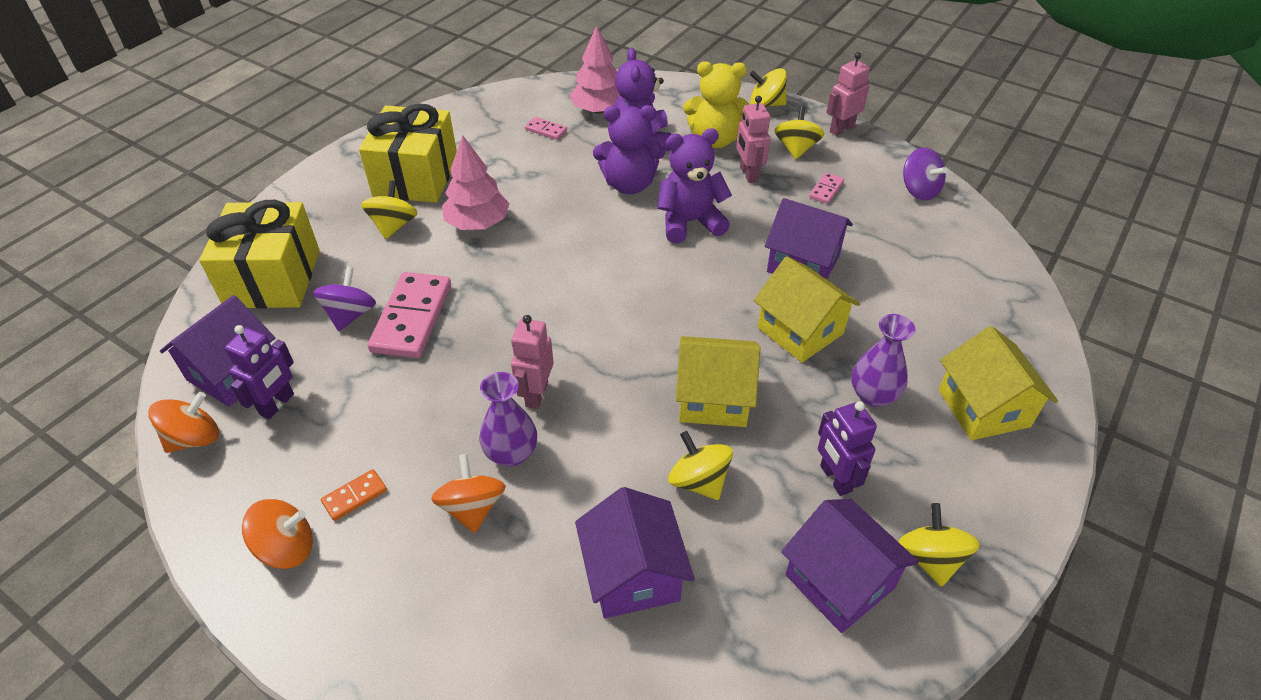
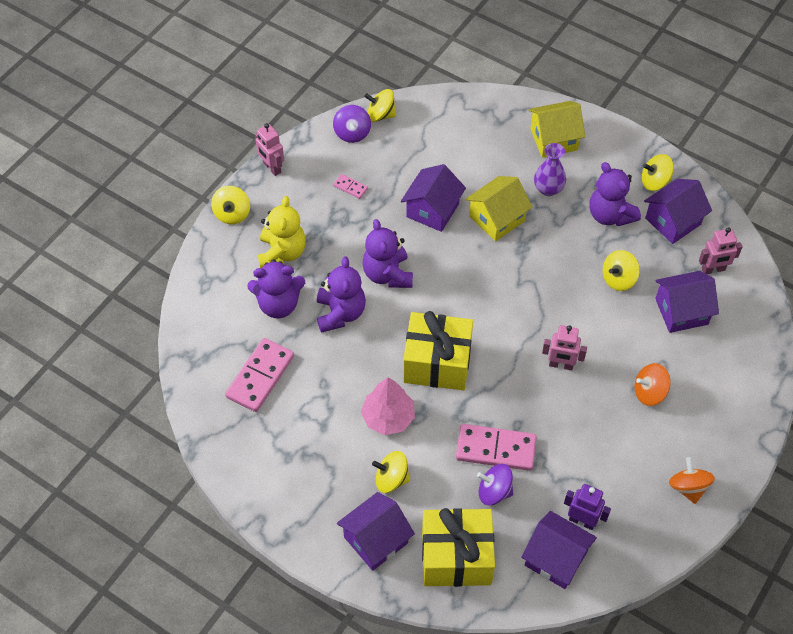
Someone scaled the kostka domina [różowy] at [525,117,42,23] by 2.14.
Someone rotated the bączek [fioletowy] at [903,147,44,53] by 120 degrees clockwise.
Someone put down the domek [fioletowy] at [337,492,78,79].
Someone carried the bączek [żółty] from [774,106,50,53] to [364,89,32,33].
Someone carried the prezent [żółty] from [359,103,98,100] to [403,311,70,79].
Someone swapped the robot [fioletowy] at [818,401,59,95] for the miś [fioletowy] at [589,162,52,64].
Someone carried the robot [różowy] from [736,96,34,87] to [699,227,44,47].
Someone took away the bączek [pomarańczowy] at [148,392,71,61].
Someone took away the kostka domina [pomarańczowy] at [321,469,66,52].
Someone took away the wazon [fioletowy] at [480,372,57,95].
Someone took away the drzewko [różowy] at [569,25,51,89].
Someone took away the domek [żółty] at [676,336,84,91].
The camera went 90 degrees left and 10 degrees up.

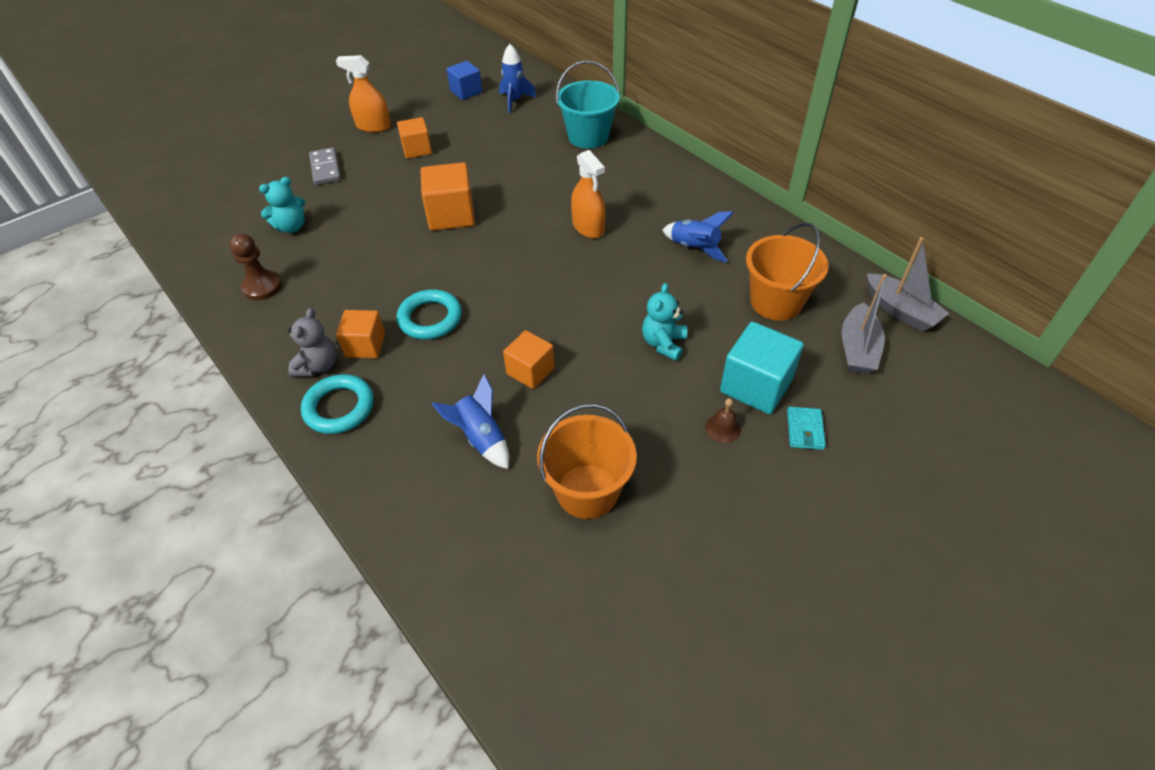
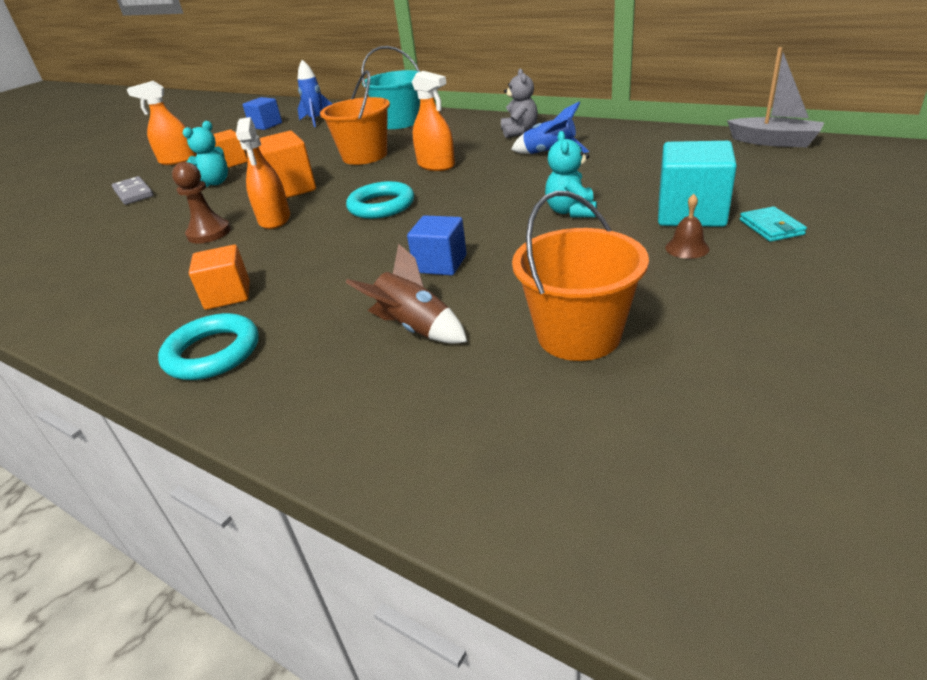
Someone carried the pionek [brązowy] from [229,233,53,67] to [172,162,59,82].
Someone carried the miś [turkusowy] from [259,177,46,56] to [183,121,45,66].
Someone put down the spryskiwacz [pomarańczowy] at [236,117,54,112].
Someone carried the wiadro [pomarańczowy] from [746,222,82,99] to [320,70,70,95].
Someone repainted the rakieta [niebieski] at [432,374,77,95], which became the rakieta [brązowy] at [345,244,122,100].
Someone carried the pierścień [turkusowy] from [397,289,65,51] to [346,181,68,38].
Someone repainted the sześcian [pomarańczowy] at [503,330,52,59], which became the sześcian [niebieski] at [407,215,60,61].
Someone carried the miś [szary] from [288,308,48,69] to [501,69,37,69].
Someone took away the łódka [szary] at [842,274,45,100].
The camera went 15 degrees left and 15 degrees down.

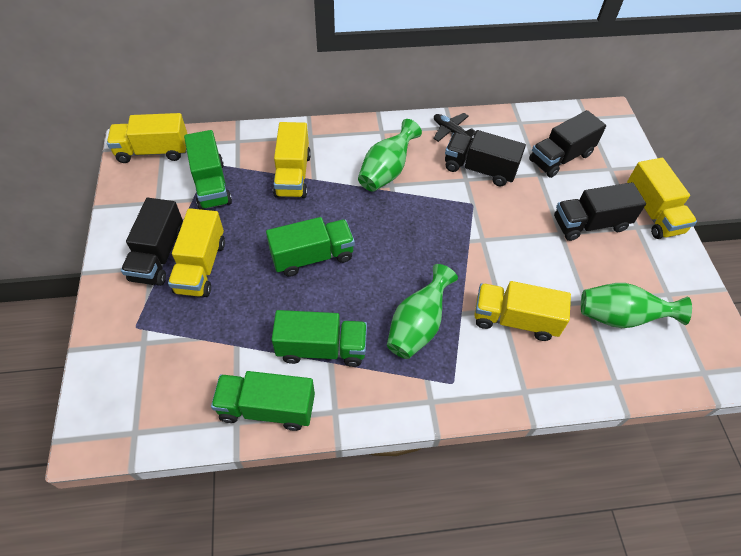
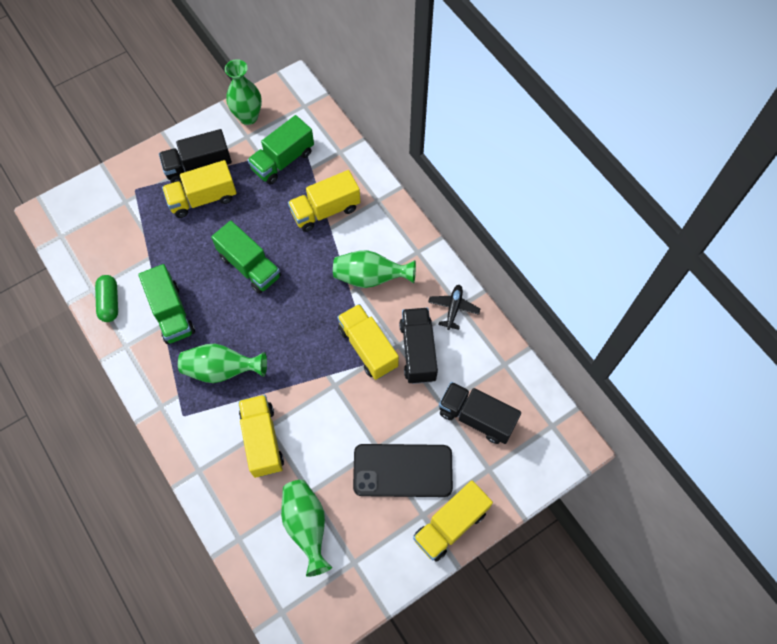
Someone swapped the ciężarówka [zielony] at [211,371,104,60] for the kapsułka [zielony] at [95,275,23,47].
Someone put down the wazon [zielony] at [225,59,37,66].
Someone carried the ciężarówka [żółty] from [107,113,80,50] to [337,304,62,76].
Someone swapped the ciężarówka [czarny] at [554,182,92,59] for the telefon [czarny] at [353,444,100,53].
The camera went 65 degrees right and 10 degrees up.

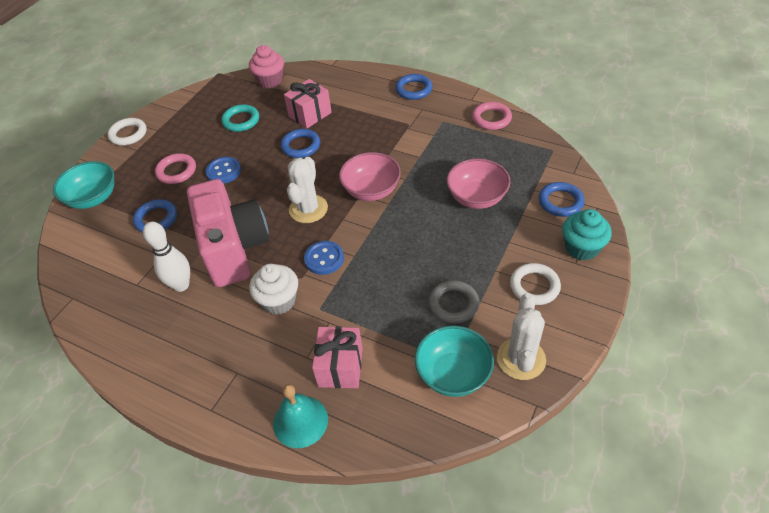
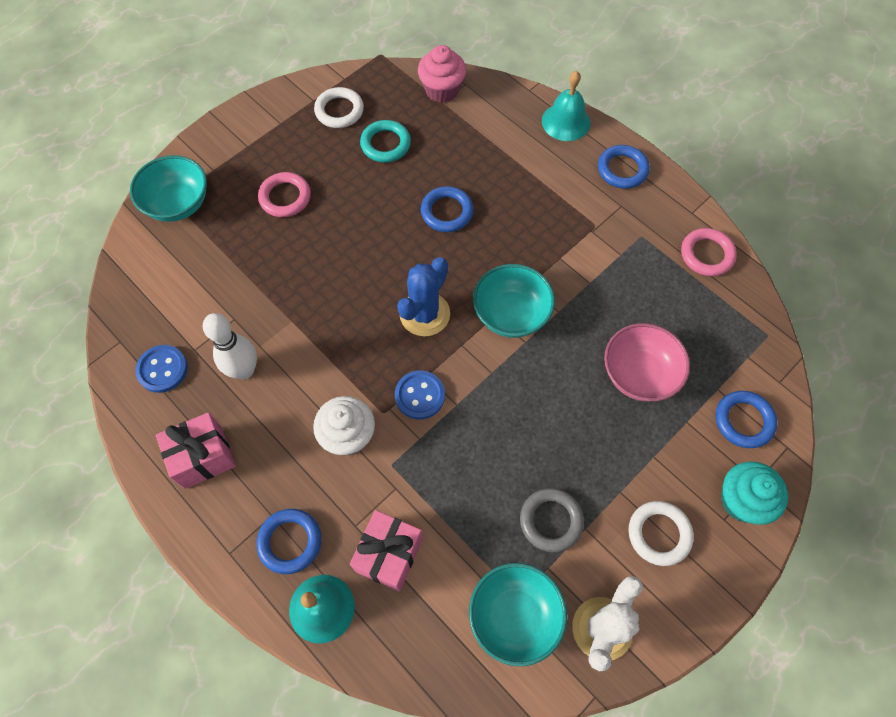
Someone carried the guzik [niebieski] from [205,157,36,27] to [135,345,53,48].
Someone carried the prezent [różowy] from [284,79,48,49] to [156,412,80,77].
Someone carried the pierścień [niebieski] from [133,199,44,34] to [256,509,65,65].
Someone carried the pierścień [biały] from [108,118,39,28] to [314,87,50,41].
Someone repainted the kaktus [biały] at [287,157,41,66], which became the kaktus [niebieski] at [397,257,53,79].
Someone repainted the miska [różowy] at [339,152,62,49], which became the miska [turkusowy] at [473,264,82,74].
Someone put down the dzwonek [turkusowy] at [542,71,49,70].
Someone took away the aparat fotograficzny [różowy] at [187,179,82,108].
The camera went 15 degrees right and 15 degrees up.

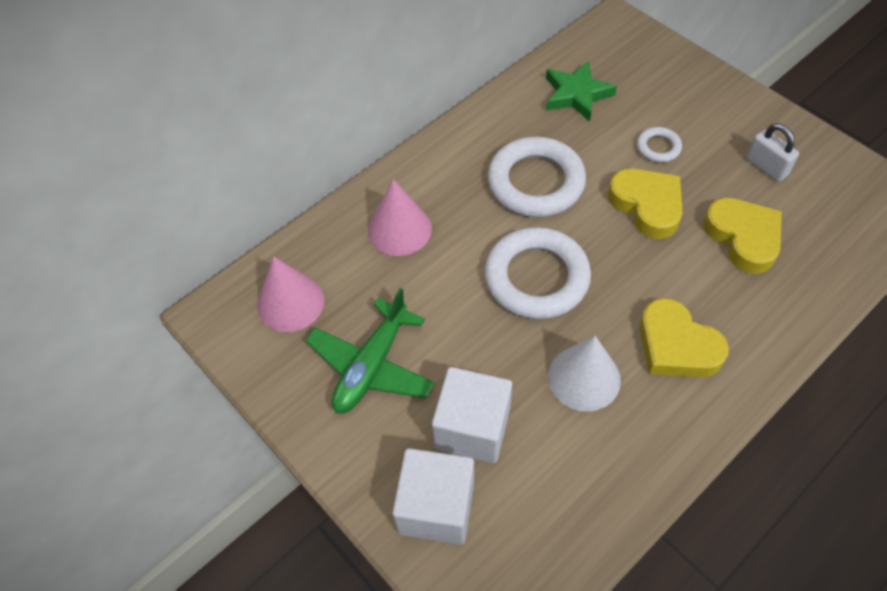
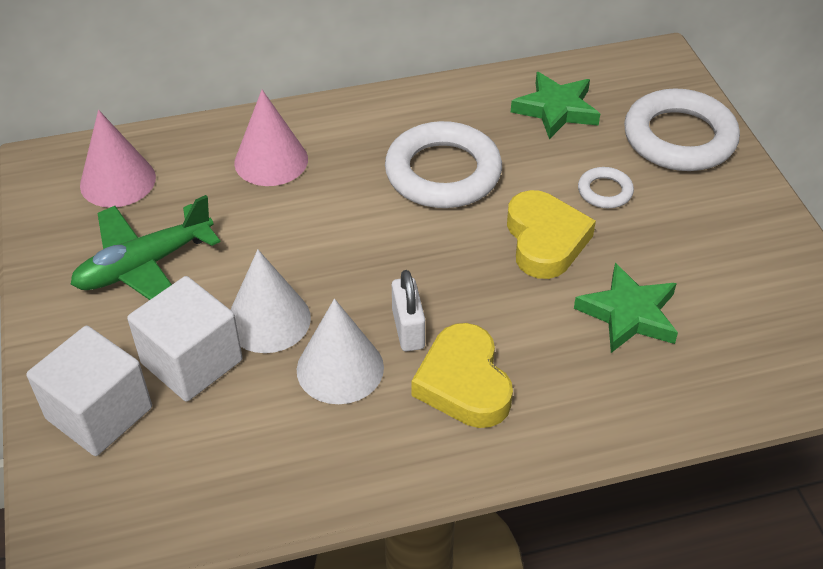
Someone put down the stożek [biały] at [230,250,81,103].
Someone carried the kłódka [biały] from [746,123,53,59] to [392,270,33,81].
Someone swapped the serce [żółty] at [704,198,78,76] for the gwiazda [zielony] at [574,263,104,90].
Someone carried the pierścień [biały] from [485,227,106,92] to [624,88,116,83].
The camera went 25 degrees right and 10 degrees down.

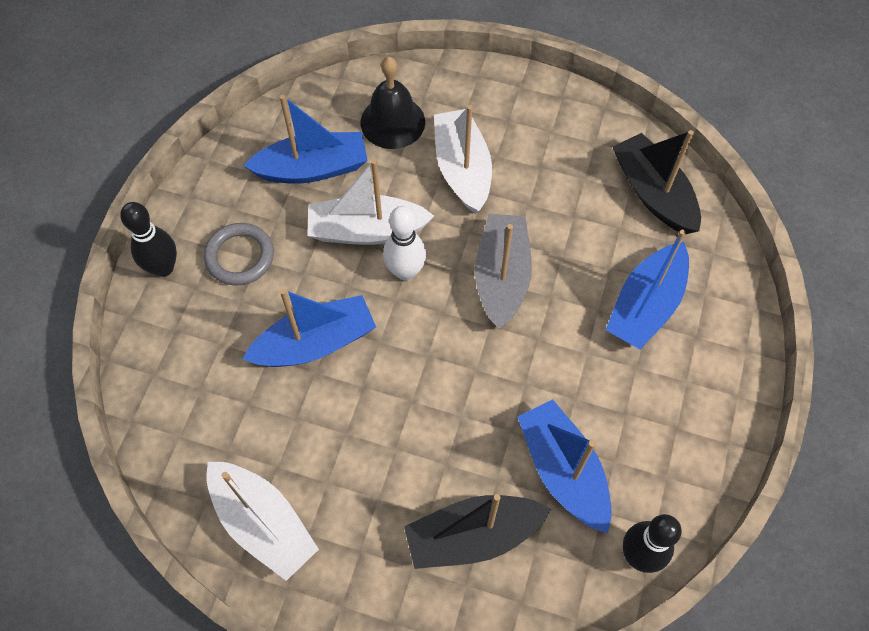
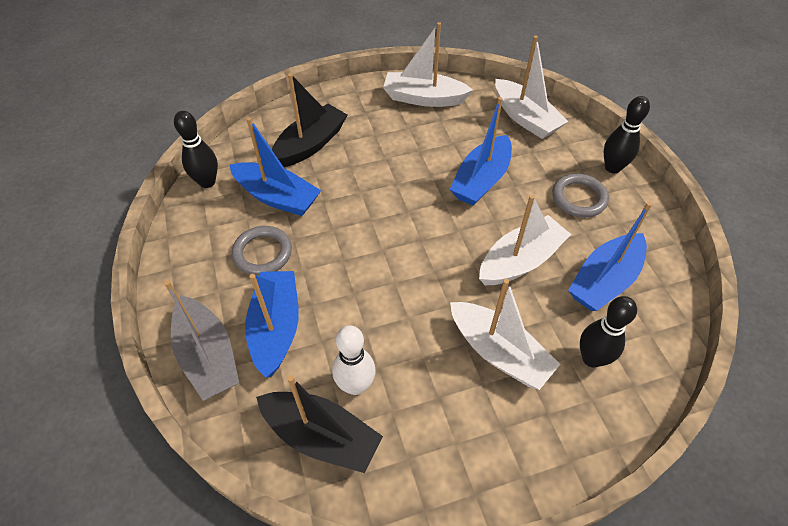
Someone carried the łódka [szary] from [475,213,57,116] to [164,280,75,121].
Someone put down the pierścień [szary] at [232,226,60,50].
Someone carried the kręgiel [biały] from [383,206,43,75] to [332,325,44,70].
Someone put down the łódka [biały] at [495,35,73,104].
Someone swapped the dzwonek [czarny] at [361,57,64,92] for the kręgiel [czarny] at [580,296,57,72].
The camera went 145 degrees right and 10 degrees down.

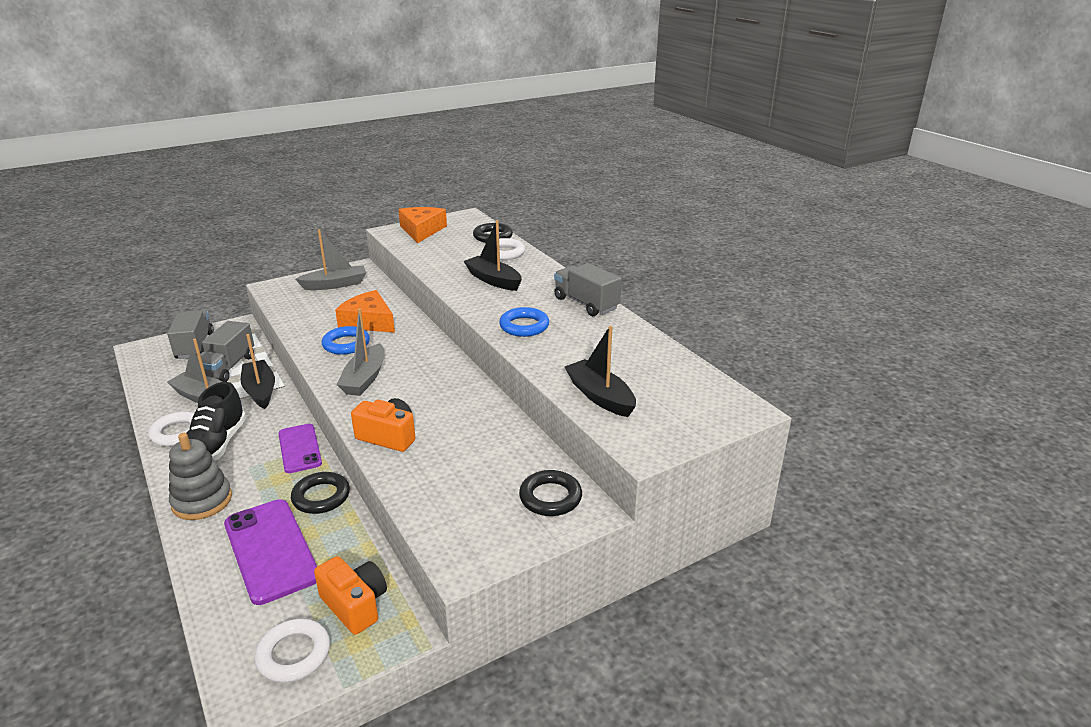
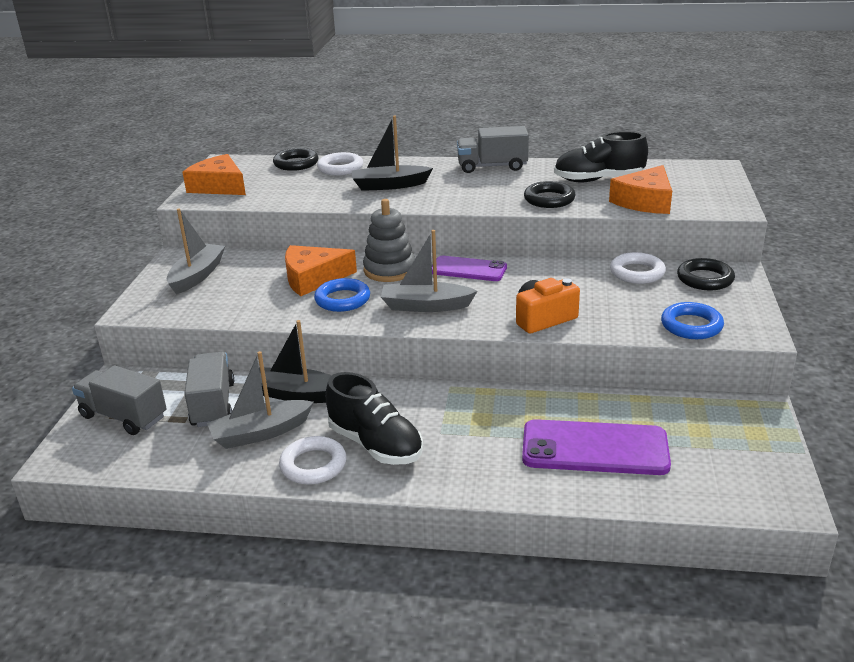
Someone rotated the ciężarówka [szary] at [200,321,54,61] by 150 degrees counterclockwise.
Someone carried the zabawka nakładanka [szary] from [169,433,63,87] to [363,199,52,83].
Someone rotated the łódka [szary] at [337,309,47,87] by 135 degrees clockwise.
Someone carried the telefon [fioletowy] from [278,424,44,49] to [432,256,75,25].
Someone carried the pierścień [czarny] from [291,472,59,42] to [524,181,52,27].
Someone put down the but [czarny] at [554,131,94,52].
Someone swapped the łódka [czarny] at [565,326,71,91] for the ser [pomarańczowy] at [609,165,63,49].
Someone carried the pierścień [biały] from [255,619,75,64] to [610,252,56,32].
Someone carried the pierścień [niebieski] from [499,307,50,30] to [661,302,63,37].
Someone took away the aparat fotograficzny [pomarańczowy] at [314,556,73,79].
The camera went 50 degrees left and 0 degrees up.

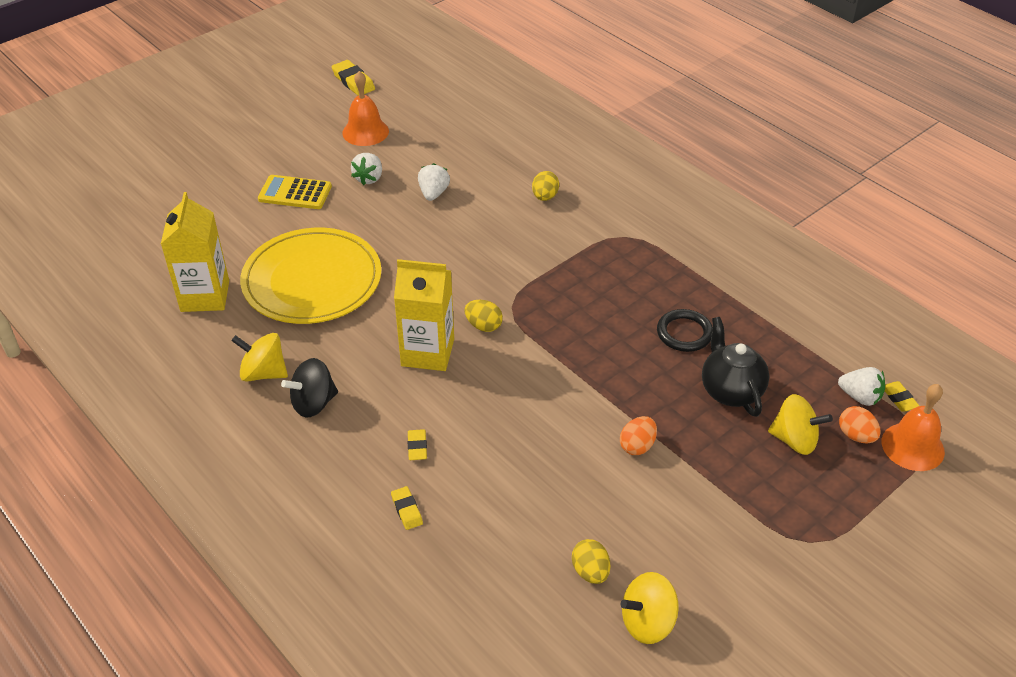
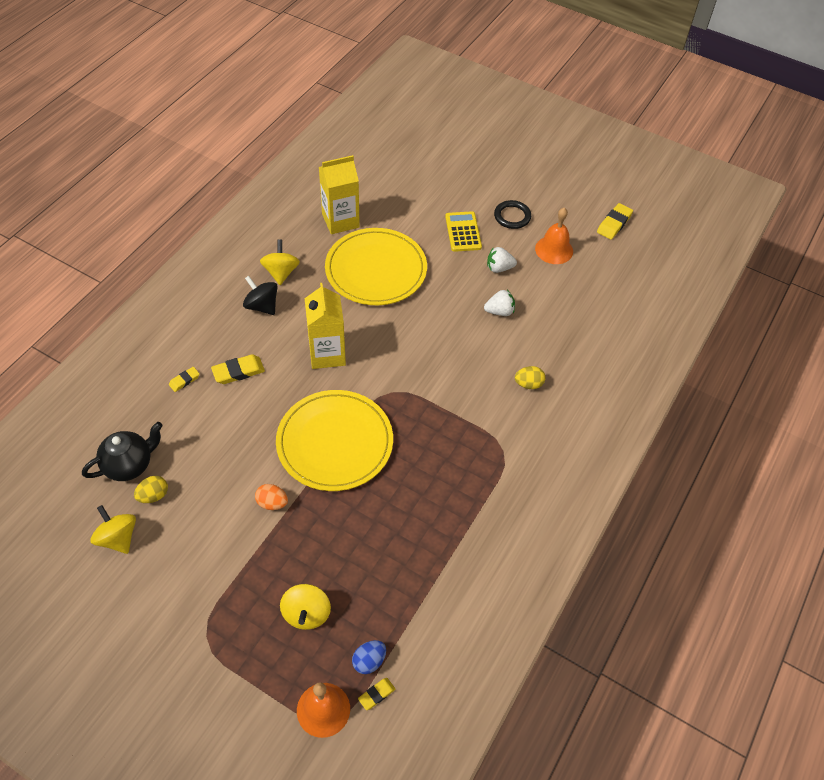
Someone carried the imbryk [czarny] from [702,317,67,100] to [82,422,80,59].
Someone scaled the gumka do mazania [żółty] at [408,429,19,31] by 1.65.
Someone put down the talerz [żółty] at [276,390,117,101].
Someone swapped the truskawka [biały] at [838,367,47,39] for the jajko [niebieski] at [352,640,34,34].
Someone carried the pierścień [czarny] from [657,309,56,43] to [494,200,37,29].
Someone took away the jajko [żółty] at [465,300,38,32].
Someone took away the jajko [pomarańczowy] at [839,406,42,37].
The camera went 70 degrees right and 10 degrees up.

